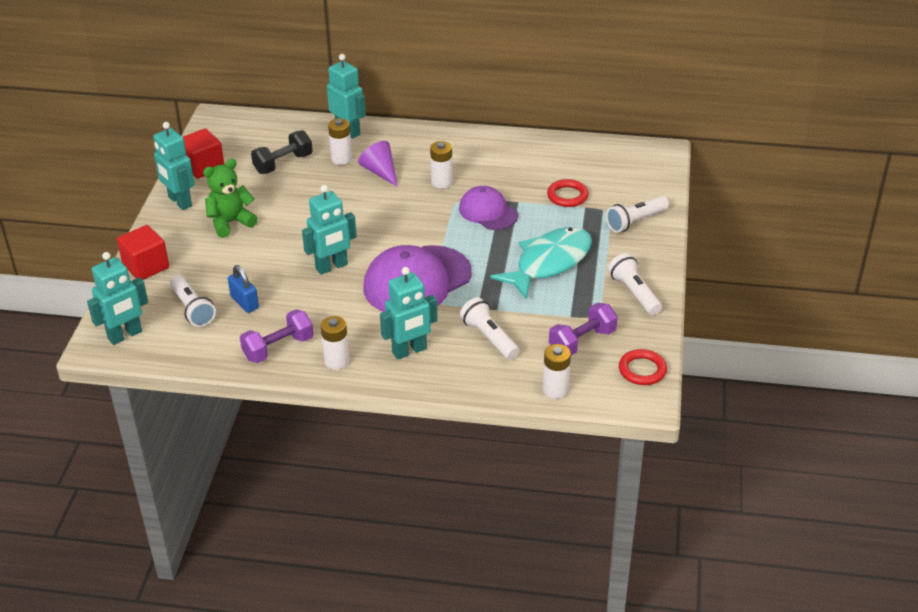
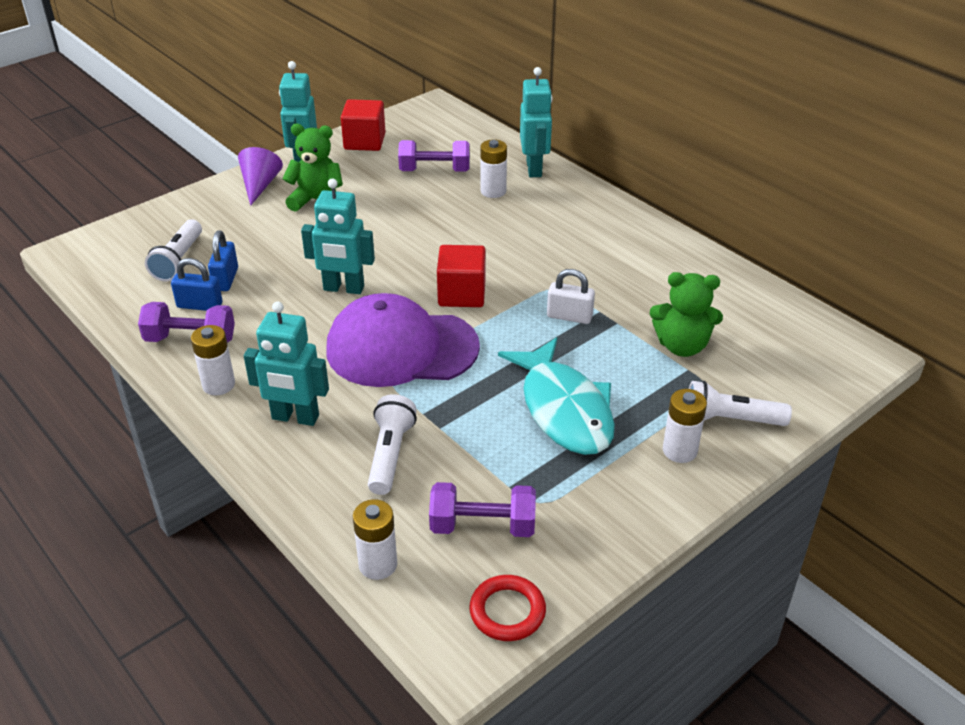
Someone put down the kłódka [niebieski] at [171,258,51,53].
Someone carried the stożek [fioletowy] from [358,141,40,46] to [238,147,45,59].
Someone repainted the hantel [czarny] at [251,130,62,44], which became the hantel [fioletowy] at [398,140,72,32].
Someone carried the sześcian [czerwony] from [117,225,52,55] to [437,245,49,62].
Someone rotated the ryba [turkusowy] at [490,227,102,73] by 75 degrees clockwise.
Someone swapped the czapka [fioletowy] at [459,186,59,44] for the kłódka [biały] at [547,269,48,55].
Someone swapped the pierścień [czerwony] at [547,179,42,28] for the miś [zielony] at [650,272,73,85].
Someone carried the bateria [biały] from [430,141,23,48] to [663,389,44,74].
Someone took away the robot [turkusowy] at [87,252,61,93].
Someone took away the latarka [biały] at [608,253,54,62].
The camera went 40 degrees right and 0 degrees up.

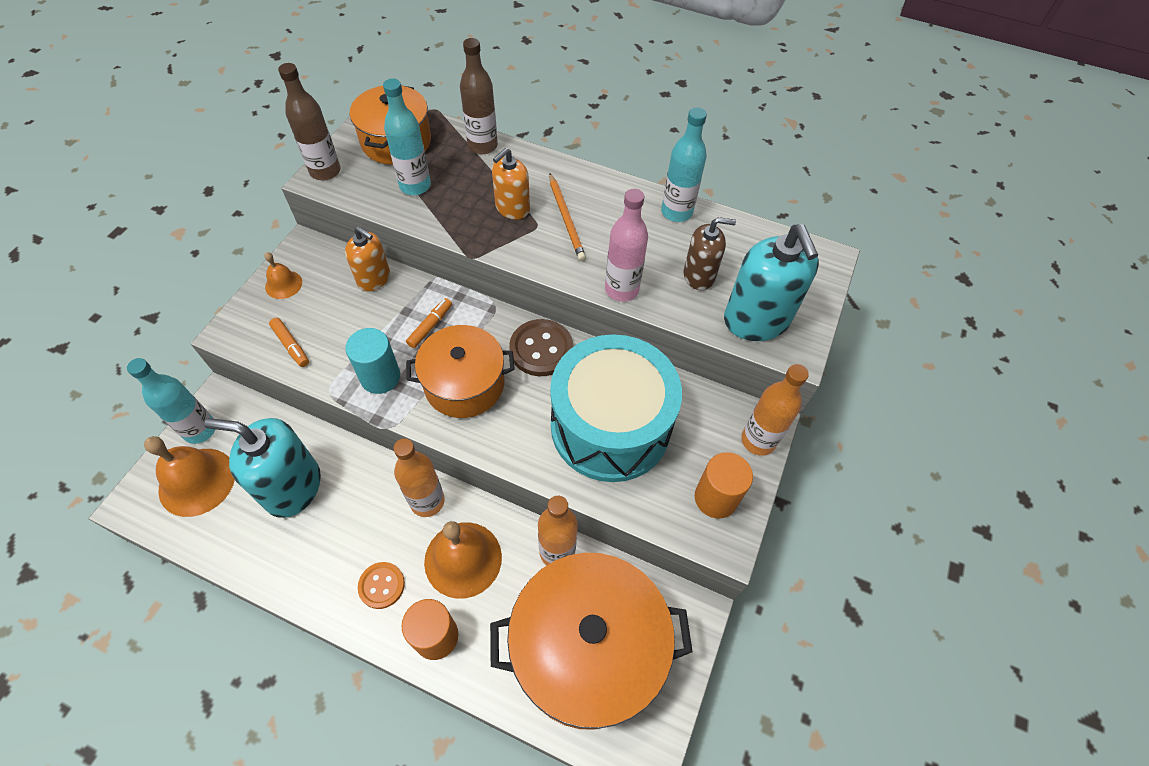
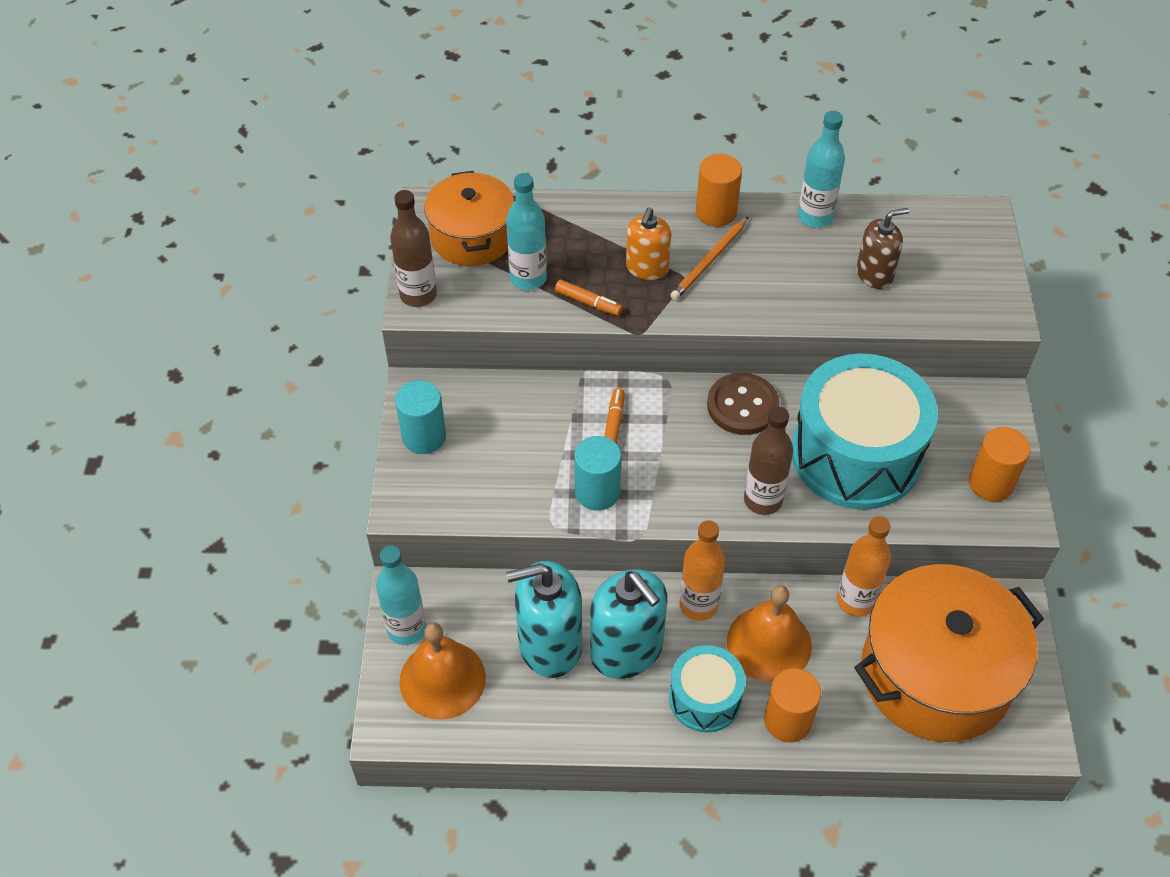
Someone swapped the dzwonek [pomarańczowy] at [264,252,38,47] for the walec [turkusowy] at [395,380,51,74].
Someone carried the flamaster [pomarańczowy] from [269,318,40,49] to [555,280,68,36].
Someone carried the dozownik mydła [turkusowy] from [724,224,95,117] to [590,569,77,110].
Someone swapped the guzik [pomarańczowy] at [358,562,47,47] for the bęben [turkusowy] at [669,645,77,88].
Someone rotated the ołówek [pomarańczowy] at [549,174,37,87] by 75 degrees clockwise.
Someone put down the walec [pomarańczowy] at [696,154,46,73].
Someone carried the butelka [brązowy] from [460,38,38,116] to [744,407,49,108].
Someone took away the dozownik mydła [pomarańczowy] at [345,226,45,65].
Someone took away the garnek [pomarańczowy] at [406,325,109,93].
Someone took away the butelka [różowy] at [605,189,43,113].
Someone took away the butelka [pomarańczowy] at [741,364,68,92].
The camera went 20 degrees left and 5 degrees down.

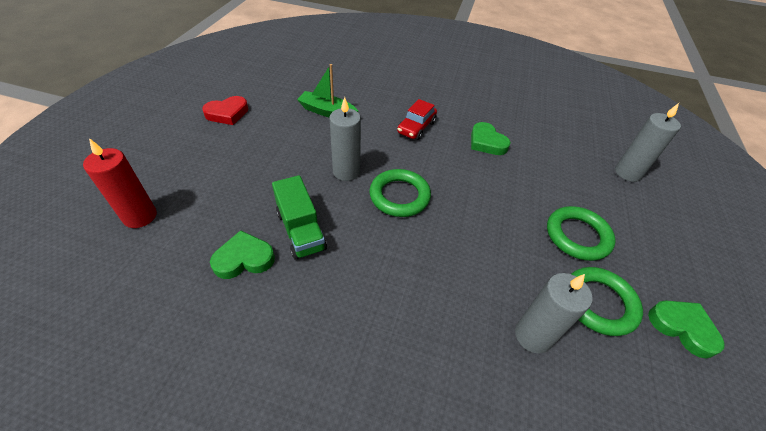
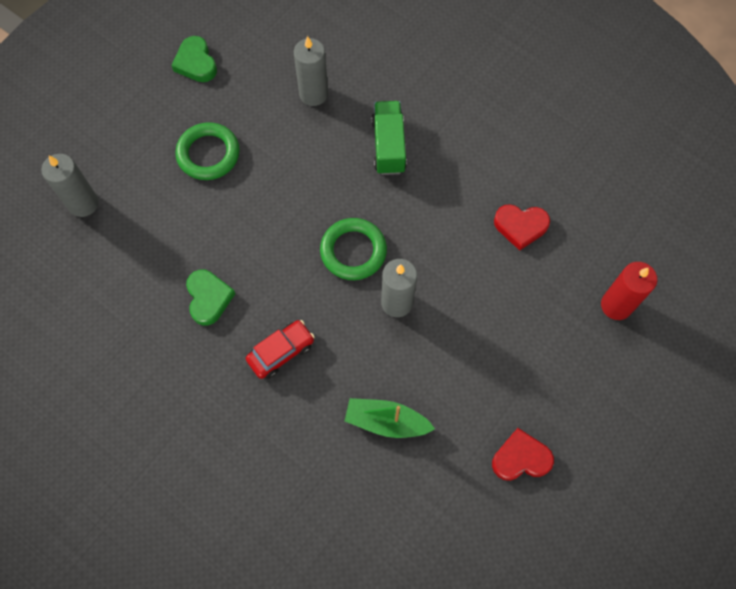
Someone rotated the łódka [zielony] at [297,64,61,53] by 150 degrees clockwise.
Someone carried the ciężarówka [zielony] from [272,175,55,85] to [371,101,36,74].
Someone repainted the serce [zielony] at [210,230,65,49], which became the serce [czerwony] at [494,204,56,47].
Someone took away the pierścień [zielony] at [571,267,72,69].
The camera went 155 degrees left and 20 degrees up.

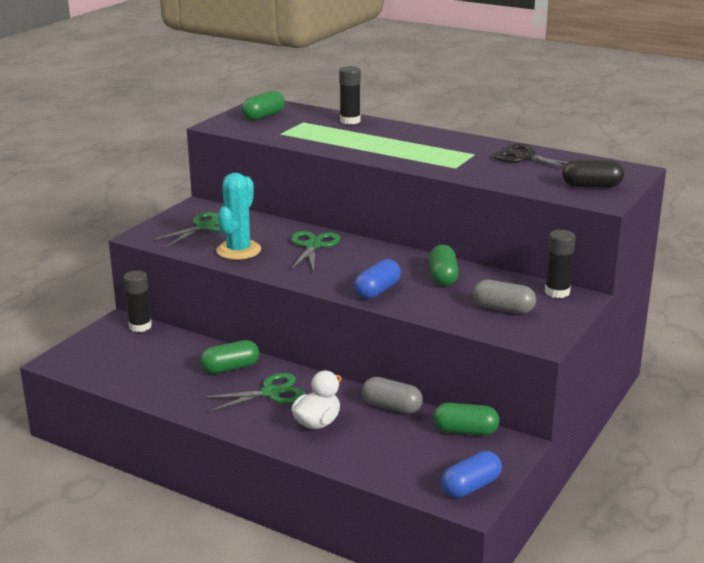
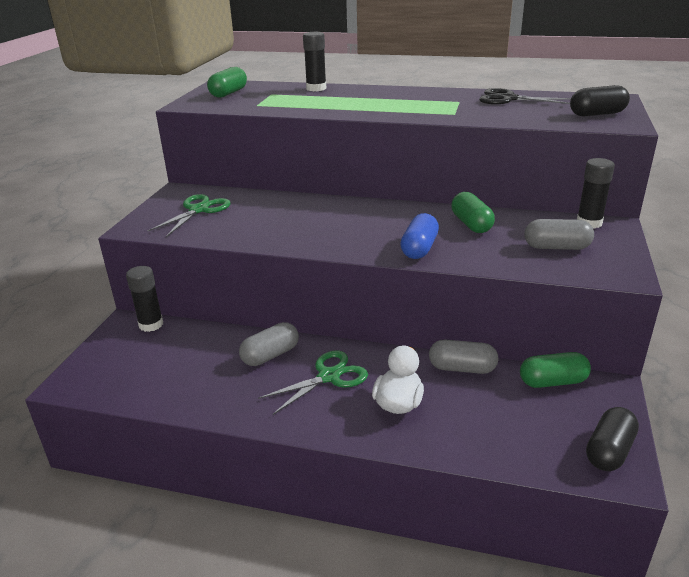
Someone repainted the kapsułka [zielony] at [200,340,59,34], which became the kapsułka [szary] at [239,322,60,44].
Someone repainted the kapsułka [niebieski] at [441,451,61,47], which became the kapsułka [czarny] at [586,407,53,64].
Someone took away the kaktus [turkusowy] at [216,173,45,87].
Someone took away the nożyczki [zielony] at [291,231,49,41].
The camera went 15 degrees left and 5 degrees up.

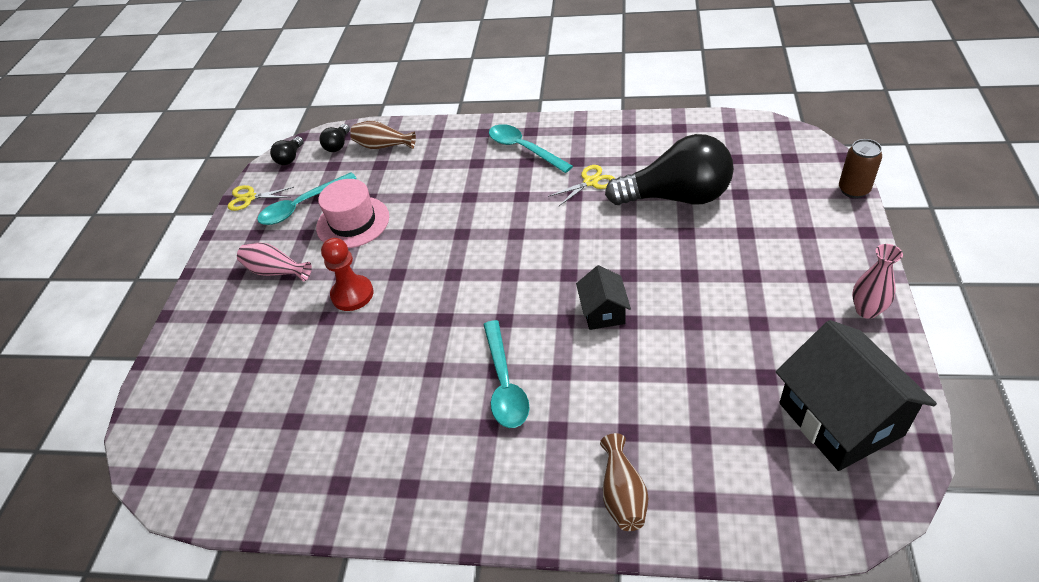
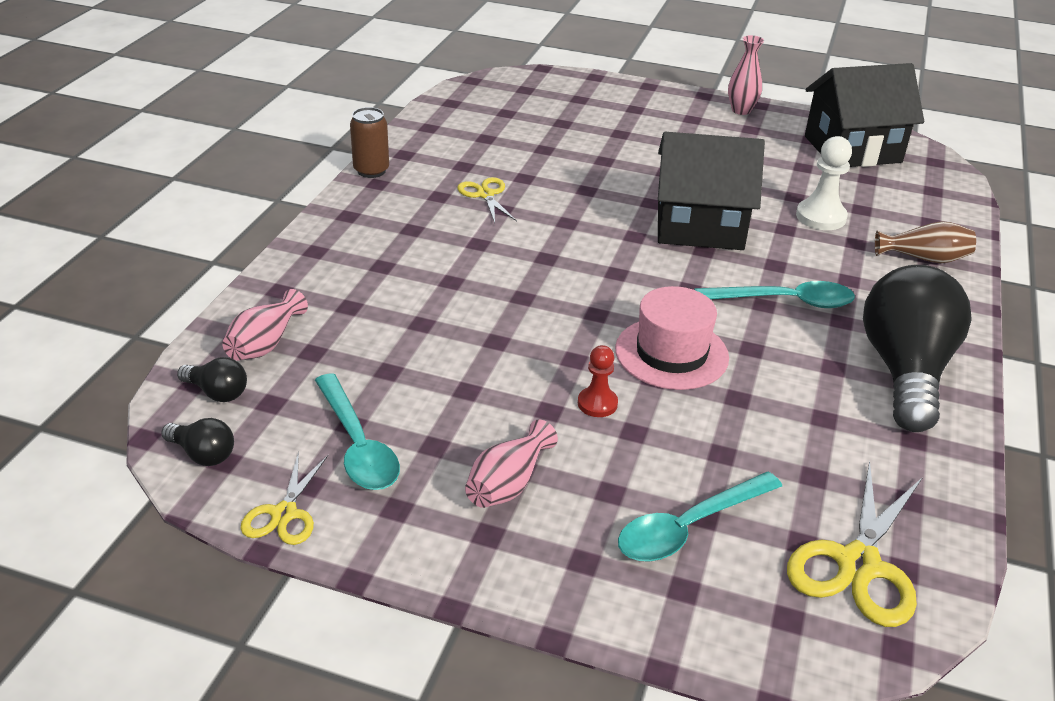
Someone repainted the wazon [brązowy] at [350,121,66,28], which became the wazon [różowy] at [222,289,86,72].
Someone carried the puszka [brązowy] from [839,139,43,59] to [350,107,39,71].
Someone scaled the pionek [czerwony] at [321,238,53,73] by 0.64.
Someone carried the kapelusz [różowy] from [316,179,73,69] to [615,286,114,104].
Someone carried the łyżka [turkusowy] from [489,124,84,49] to [618,472,164,90].
Someone scaled the domek [czarny] at [576,265,55,65] by 1.94.
Someone put down the nożyczki [żółty] at [787,461,136,166].
Someone put down the pionek [biały] at [796,136,56,94].
Someone carried the żarówka [czarny] from [605,134,129,71] to [863,265,109,167].
The camera went 85 degrees left and 10 degrees down.

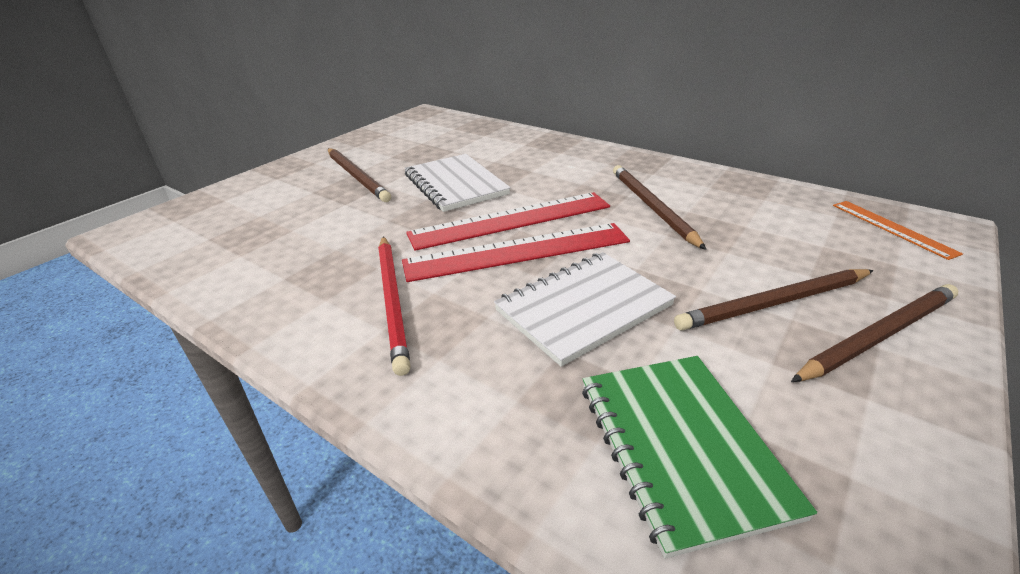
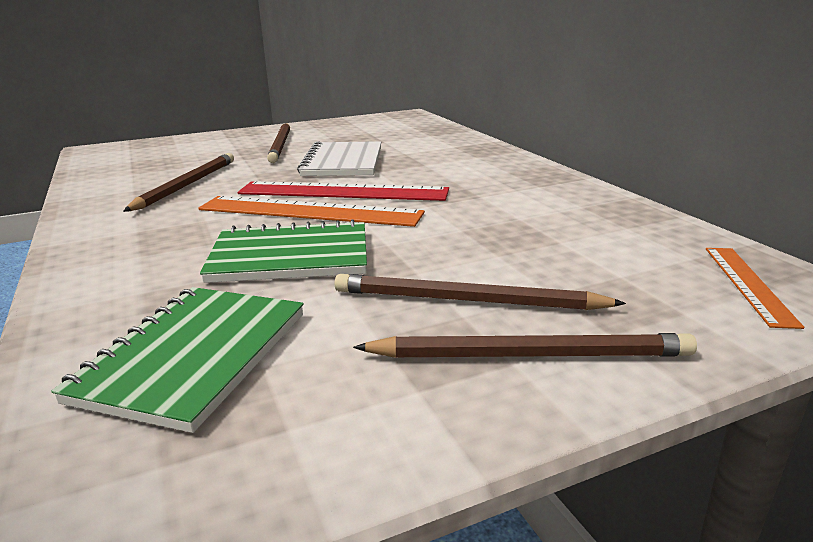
Someone carried the ołówek [brązowy] from [613,165,93,85] to [123,153,111,59].
Someone repainted the linijka [czerwony] at [402,223,228,59], which became the linijka [pomarańczowy] at [198,196,227,31].
Someone repainted the zeszyt [biały] at [494,252,182,115], which became the zeszyt [zielony] at [200,219,167,64].
Someone took away the ołówek [czerwony] at [378,236,33,140].
The camera went 30 degrees right and 10 degrees down.

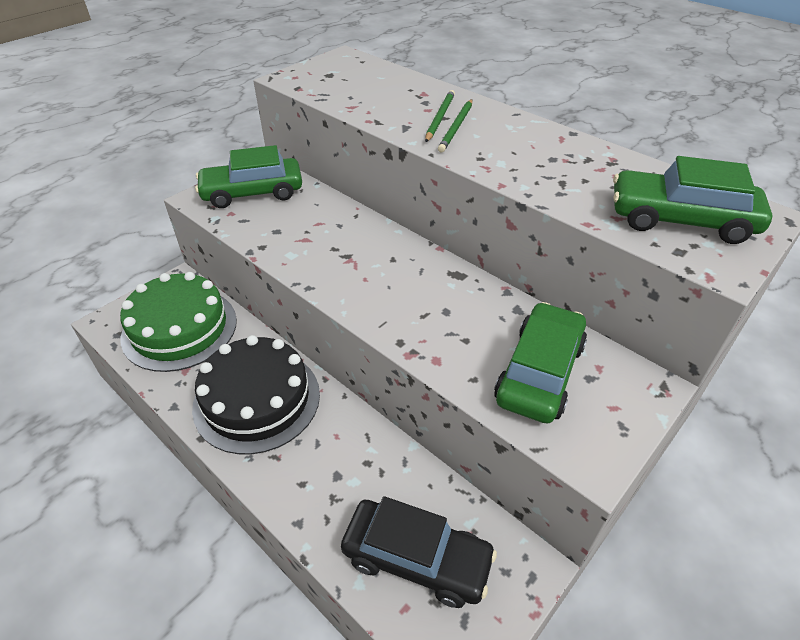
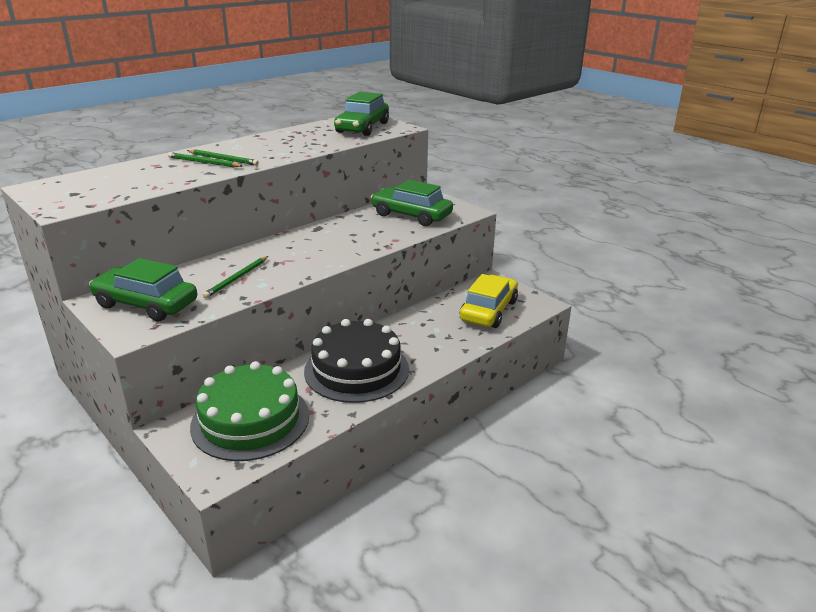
Someone rotated the samochód [zielony] at [195,145,107,63] by 120 degrees clockwise.
Someone put down the ołówek [zielony] at [203,256,65,42].
Someone repainted the samochód [czarny] at [341,496,156,112], which became the samochód [żółty] at [460,274,58,54].
The camera went 85 degrees left and 15 degrees down.

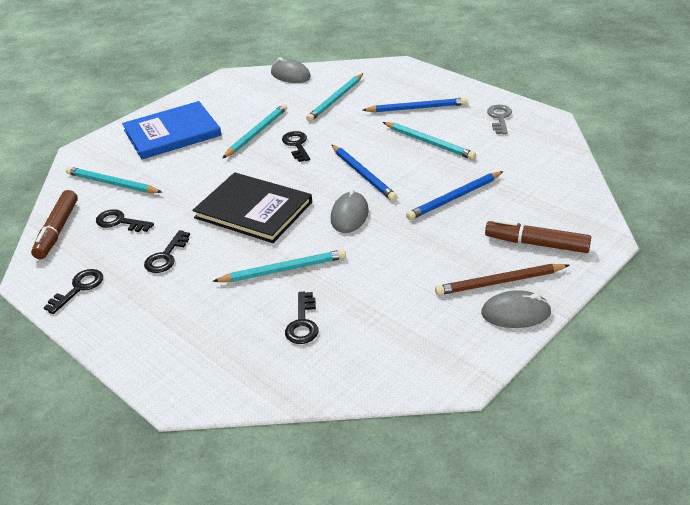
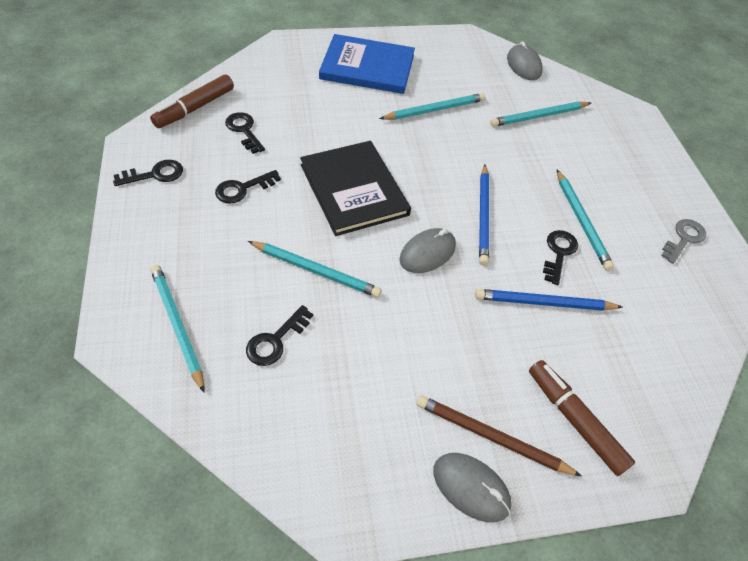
Someone carried the ołówek [turkusowy] from [66,167,96,26] to [150,265,55,128].
Someone carried the klucz [czarny] from [282,131,28,31] to [543,230,35,55].
Someone took away the ołówek [niebieski] at [363,97,104,15].
The camera went 30 degrees right and 15 degrees up.

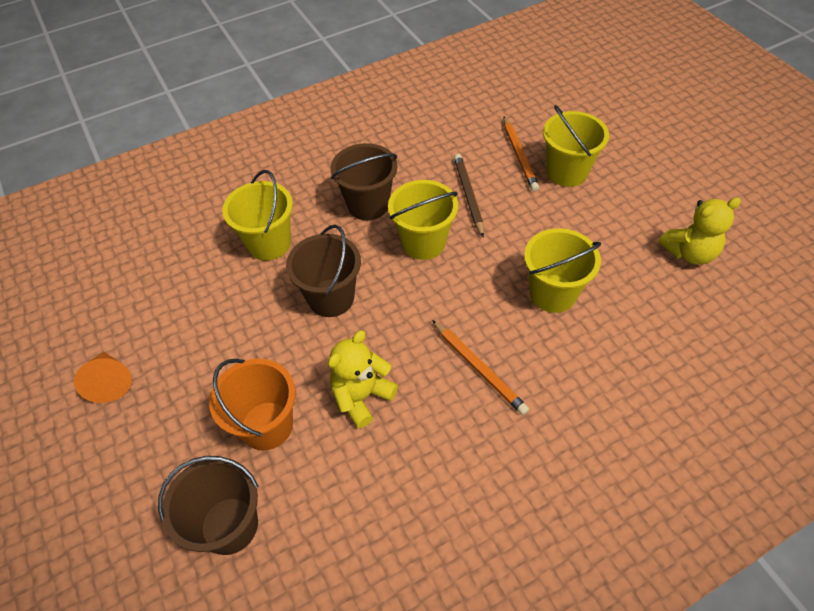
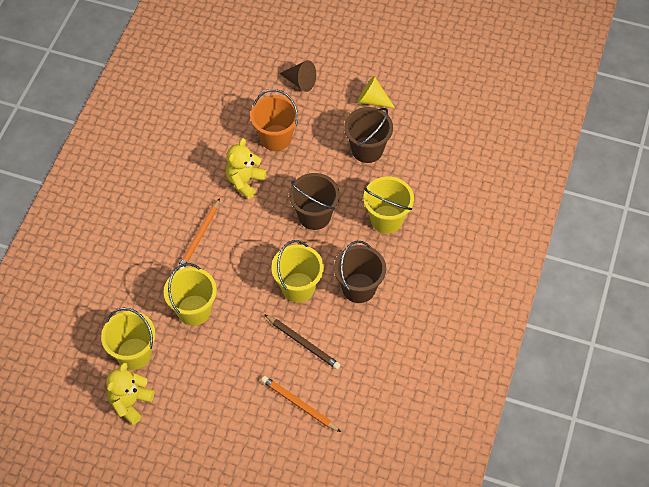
Someone carried the wiadro [żółty] from [543,105,66,82] to [101,308,55,62].
Someone rotated the ołówek [pomarańczowy] at [432,320,97,95] by 75 degrees counterclockwise.
Someone rotated the miś [żółty] at [328,331,70,97] by 150 degrees counterclockwise.
Someone put down the stożek [brązowy] at [279,60,37,32].
Someone carried the wiadro [brązowy] from [158,456,100,99] to [344,107,49,56].
Someone repainted the stożek [pomarańczowy] at [74,352,58,51], which became the stożek [żółty] at [357,76,38,32].
The camera went 135 degrees right and 5 degrees up.

